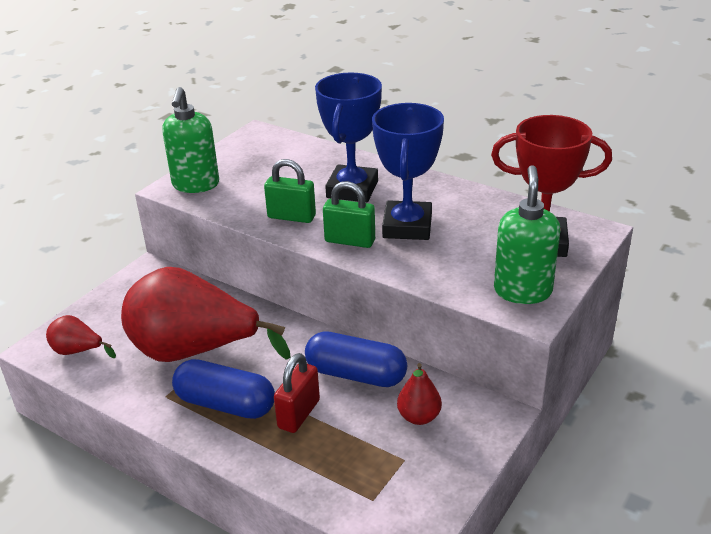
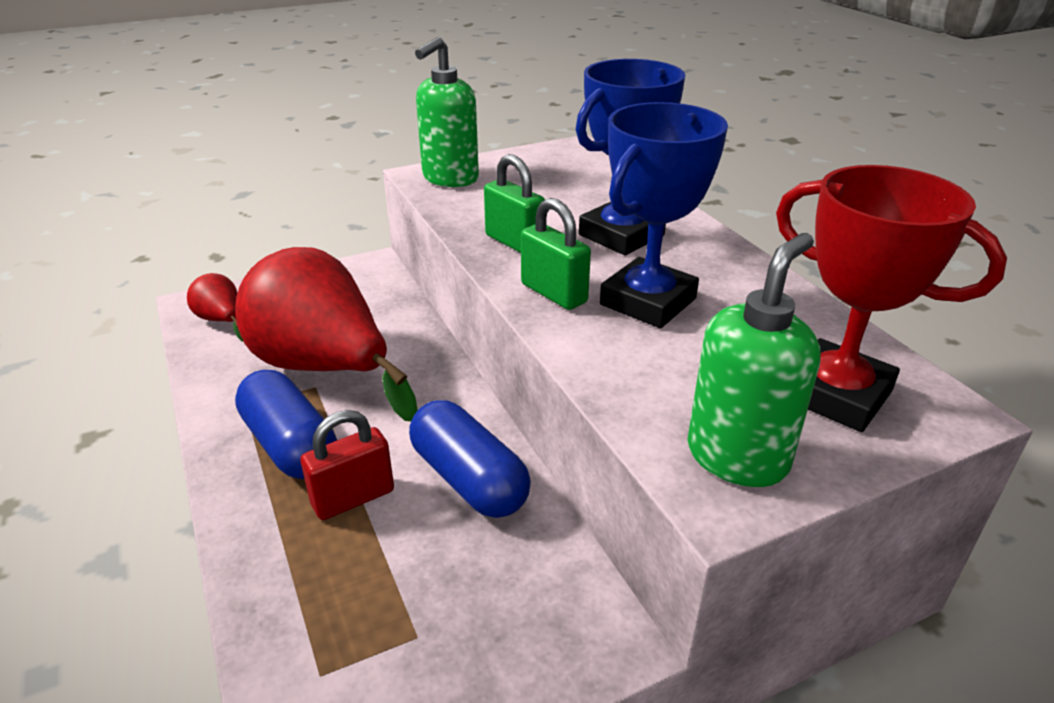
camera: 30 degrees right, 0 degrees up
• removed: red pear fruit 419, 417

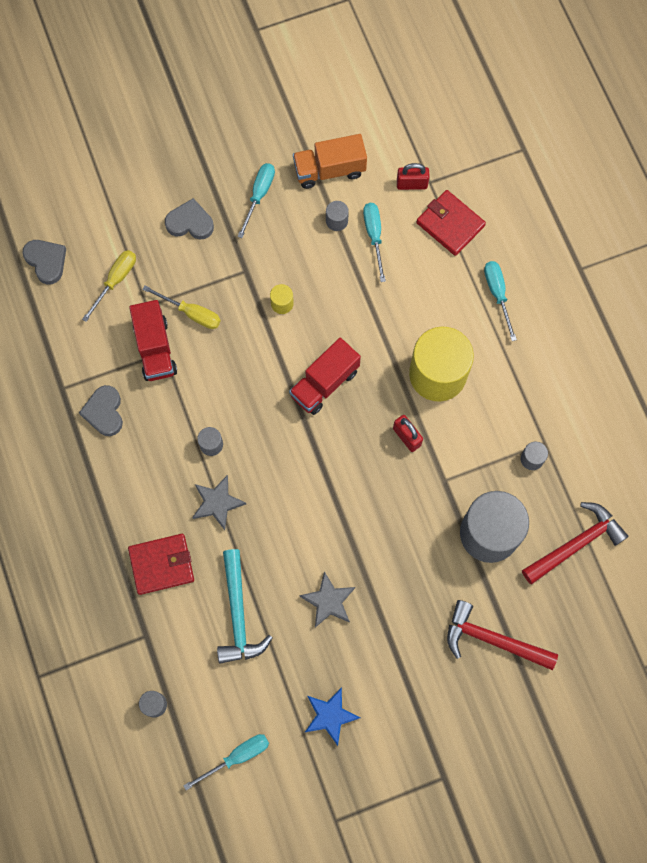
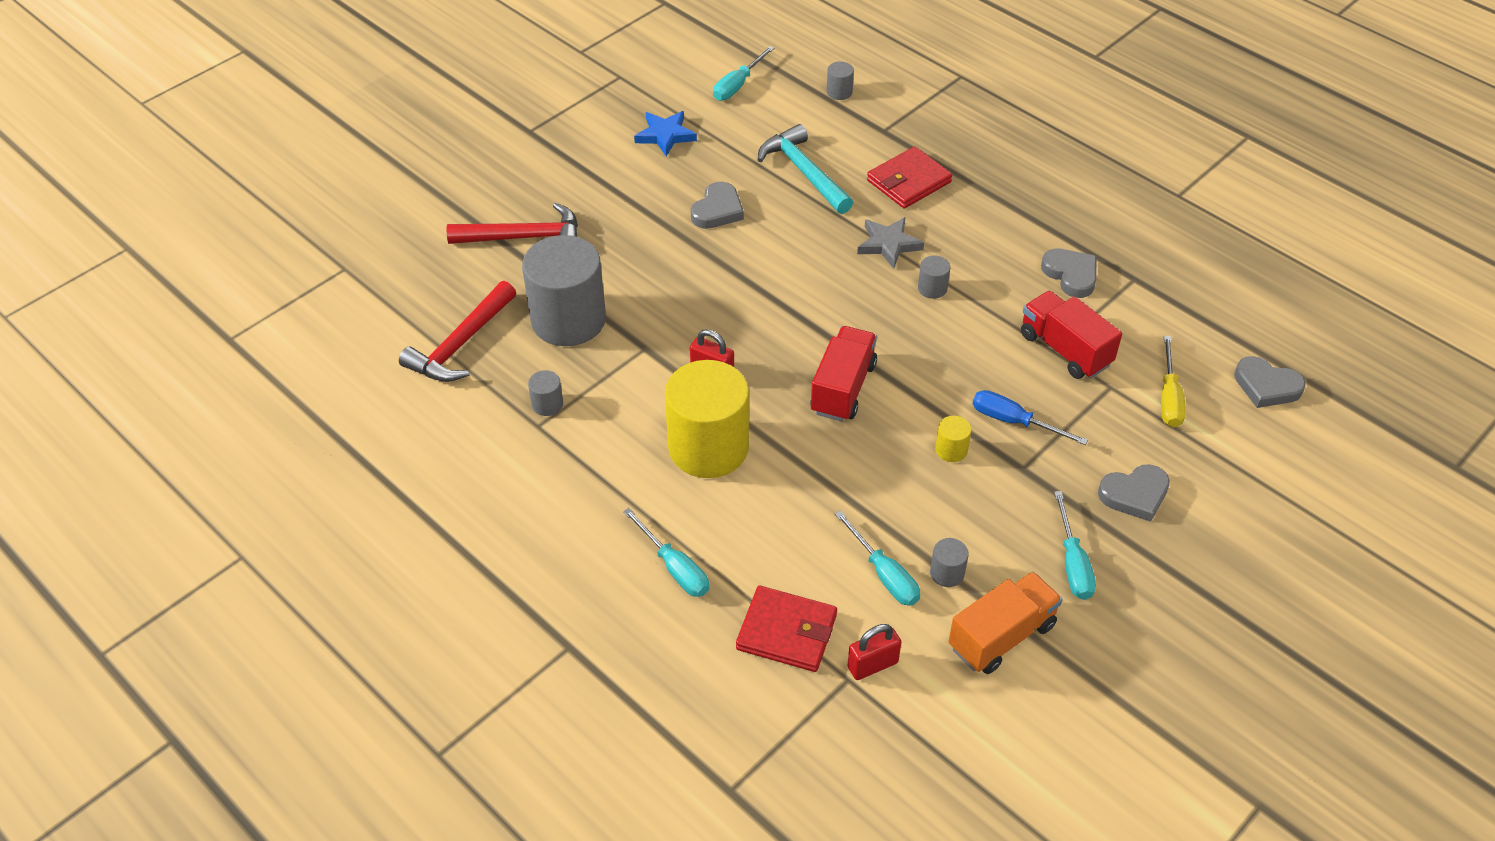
camera: 155 degrees right, 25 degrees down
• replaced: ash-grey star shape 328, 601 to ash-grey heart shape 717, 210
• added: blue hand screwdriver 1014, 421
• removed: golden hand screwdriver 191, 313

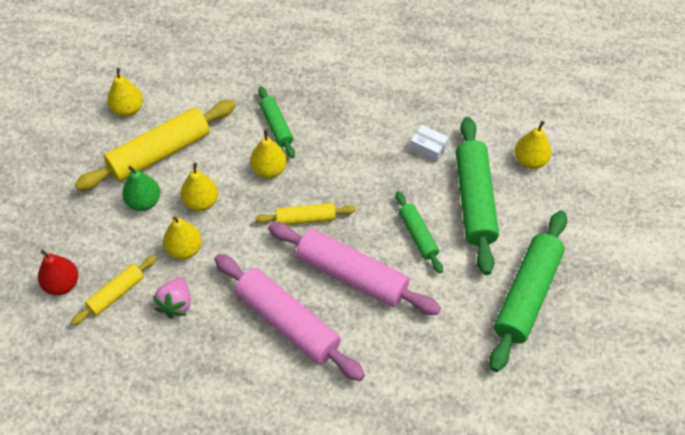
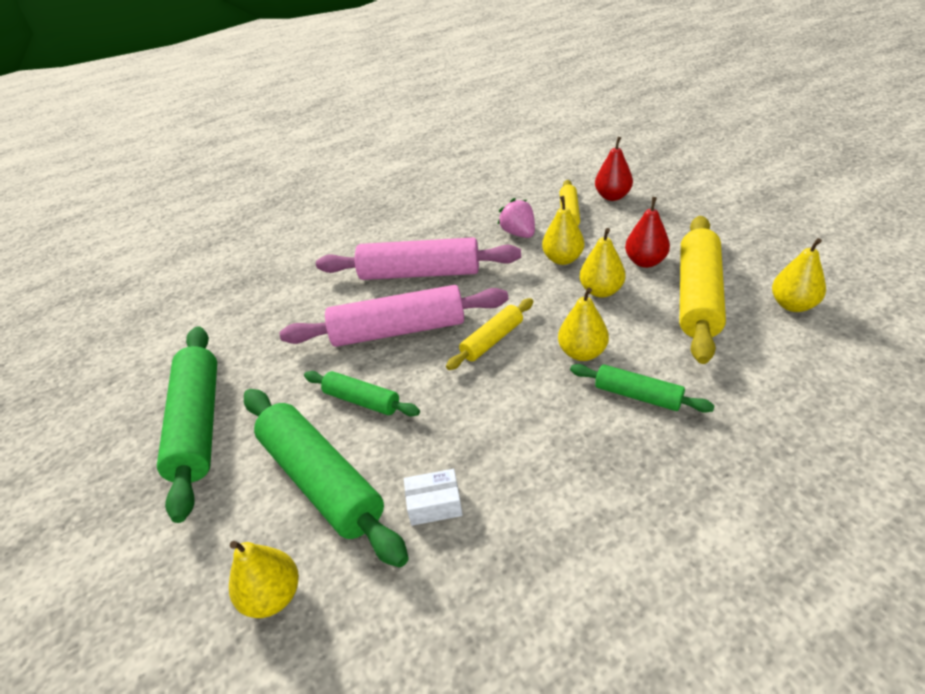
camera: 145 degrees right, 15 degrees down
• recoloured: leaf-green pear fruit 144, 202 to red pear fruit 645, 262

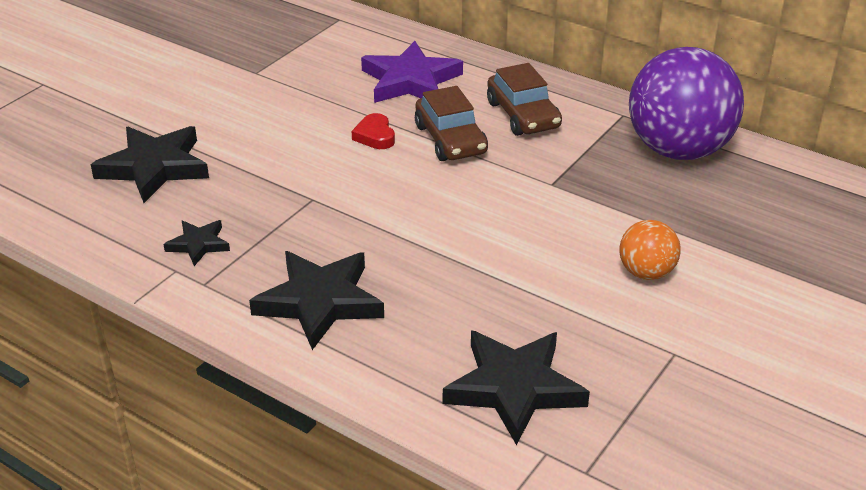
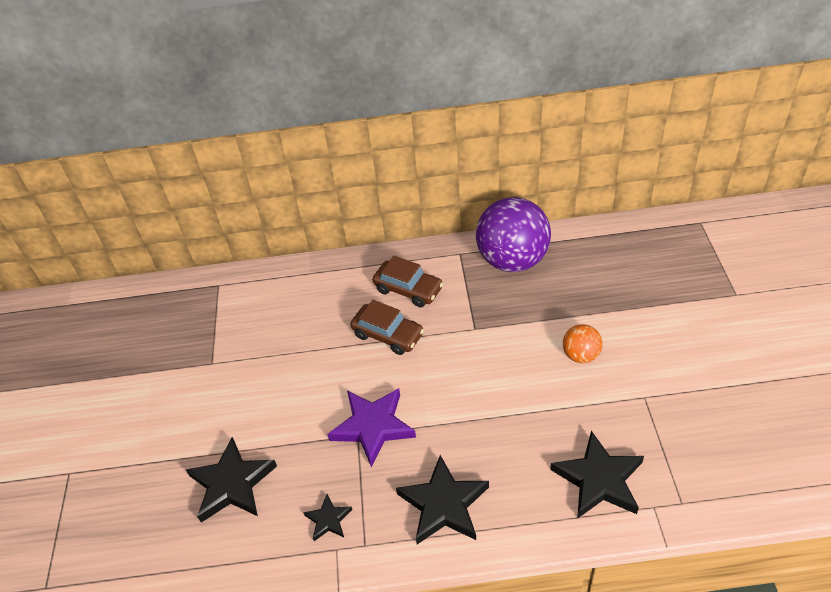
camera: 35 degrees left, 10 degrees up
• moved: purple star shape 410, 81 to 373, 426
• removed: red heart shape 375, 136

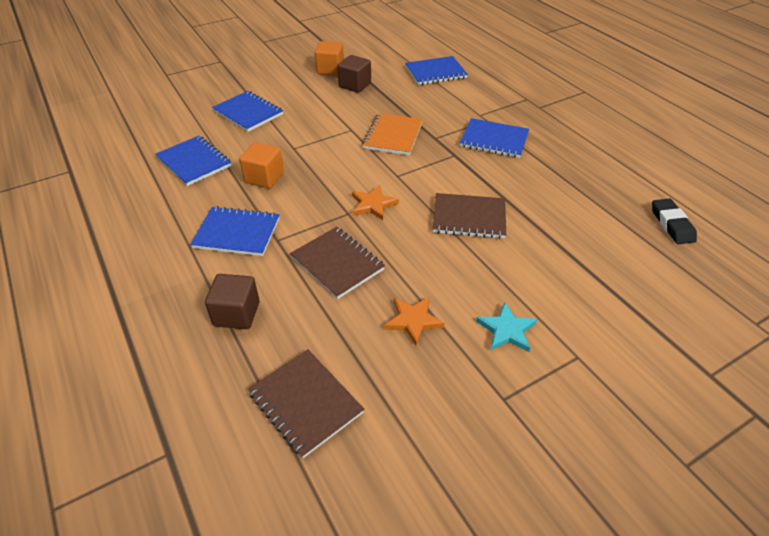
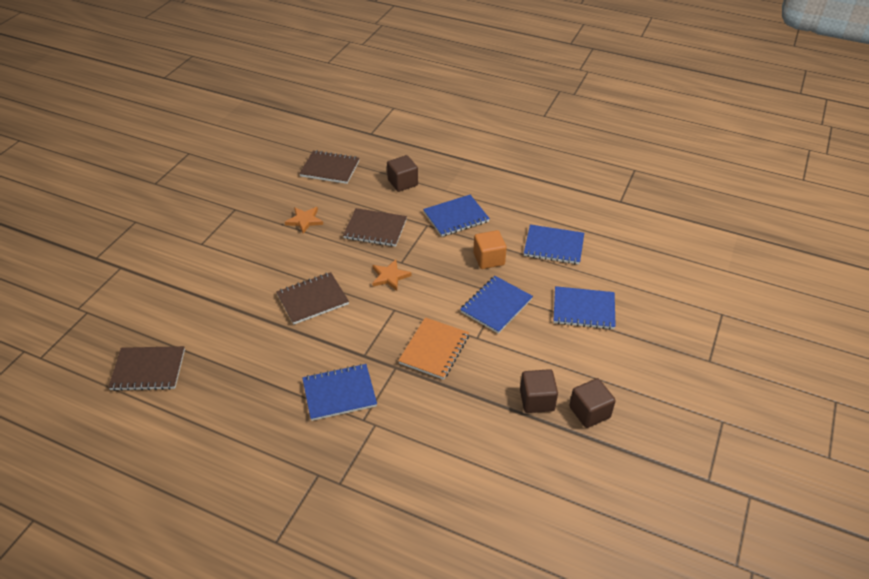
camera: 145 degrees right, 0 degrees up
• replaced: jet-black gum eraser 671, 224 to dark brown notebook 148, 370
• turned: bright orange notebook 393, 136 = 434, 349 45 degrees clockwise
• moved: blue notebook 435, 72 to 496, 305
• recoloured: bright orange cube 330, 69 to dark brown cube 589, 412
• removed: aqua star shape 506, 330

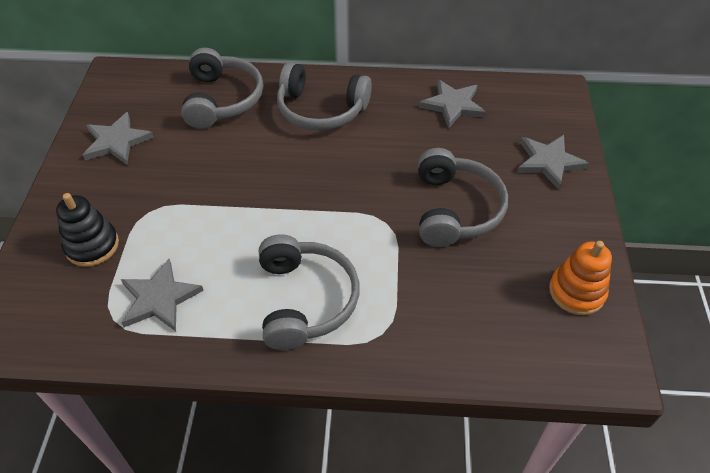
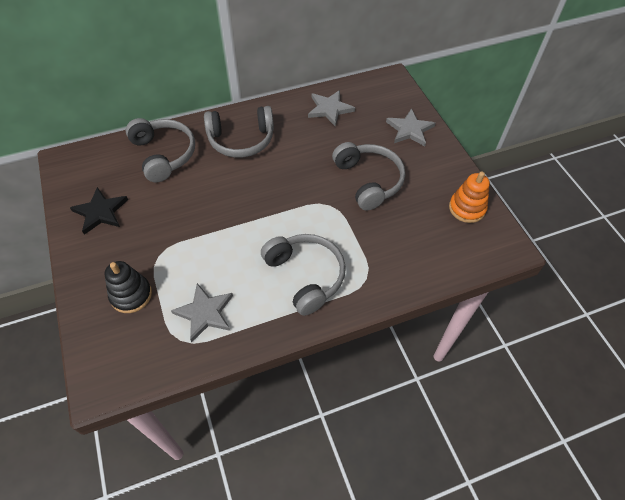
camera: 25 degrees left, 5 degrees up
• recoloured: ash-grey star shape 116, 141 to jet-black star shape 100, 212

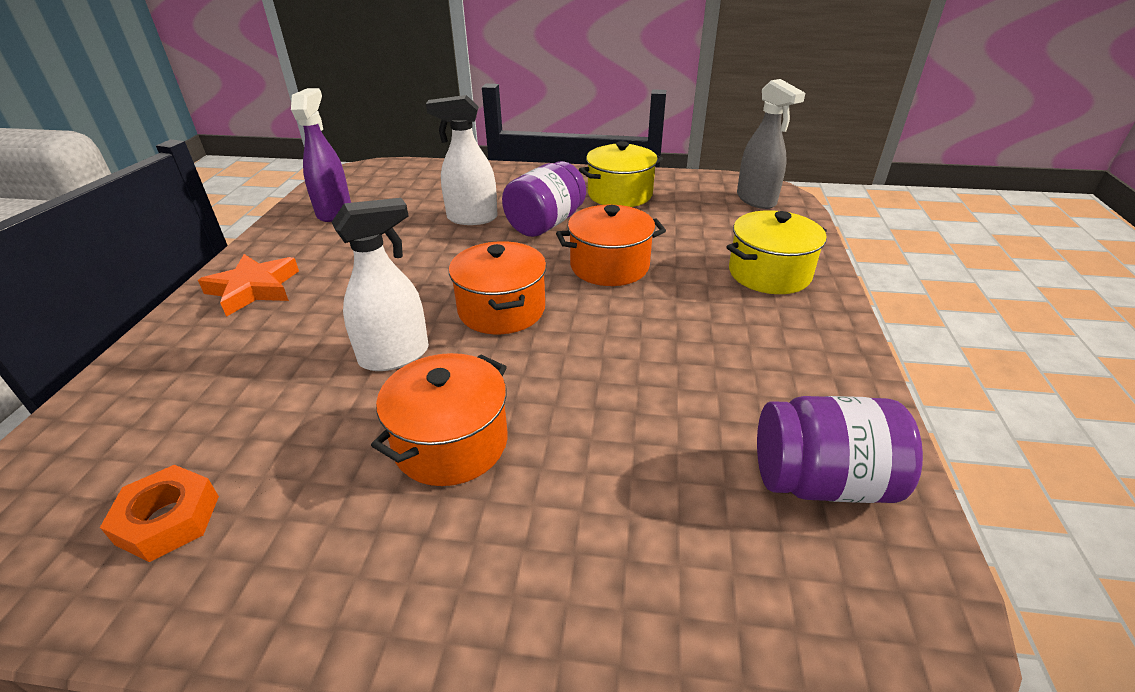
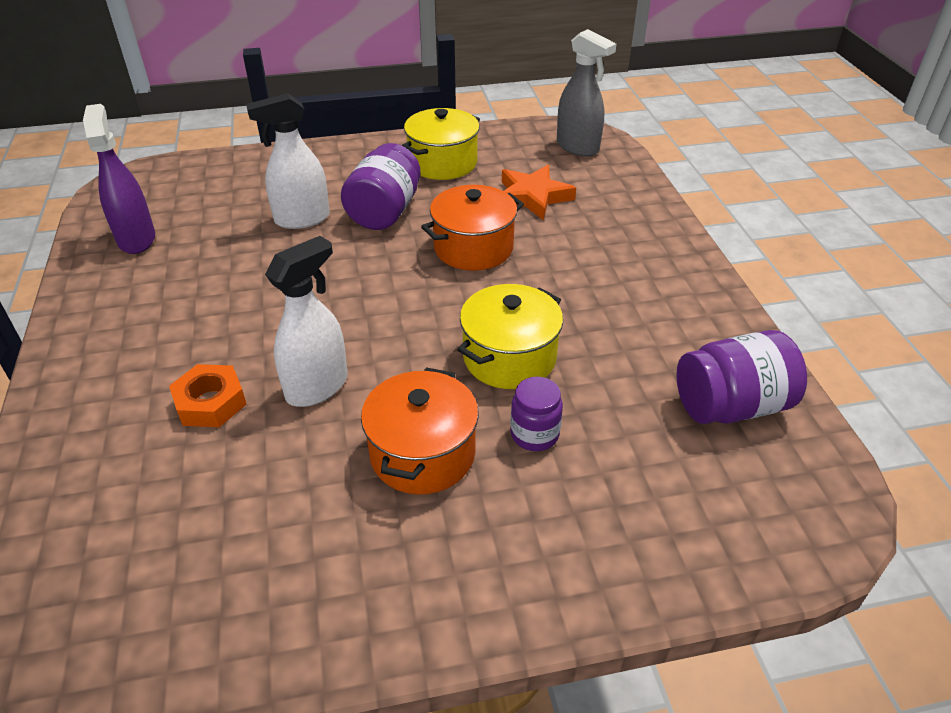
camera: 20 degrees left, 5 degrees up
• moved: bright orange nut 168, 520 to 210, 403
• moved: golden pot 769, 273 to 509, 357
• moved: bright orange star shape 254, 289 to 533, 197
• added: purple jam jar 534, 434
• removed: bright orange pot 501, 310

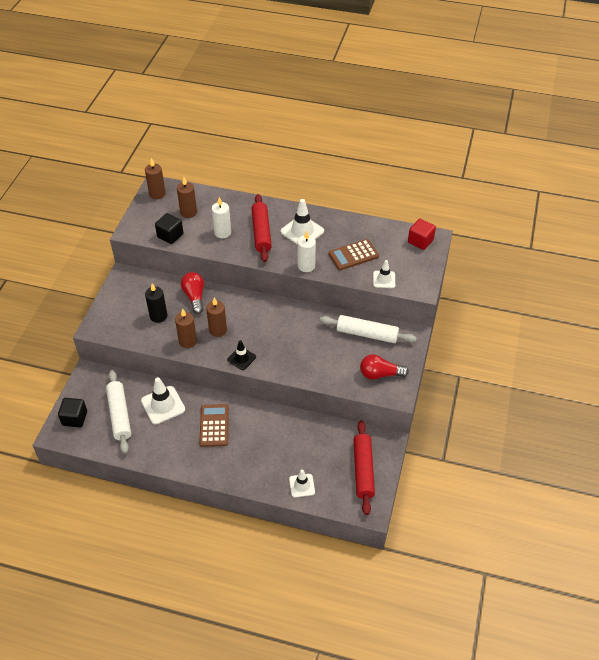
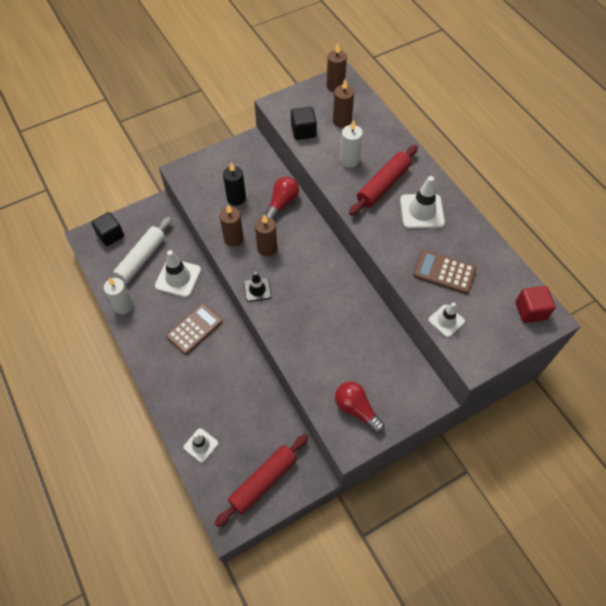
camera: 45 degrees right, 10 degrees up
• moved: white wax candle 306, 266 to 124, 306
• removed: white pastry roller 367, 334

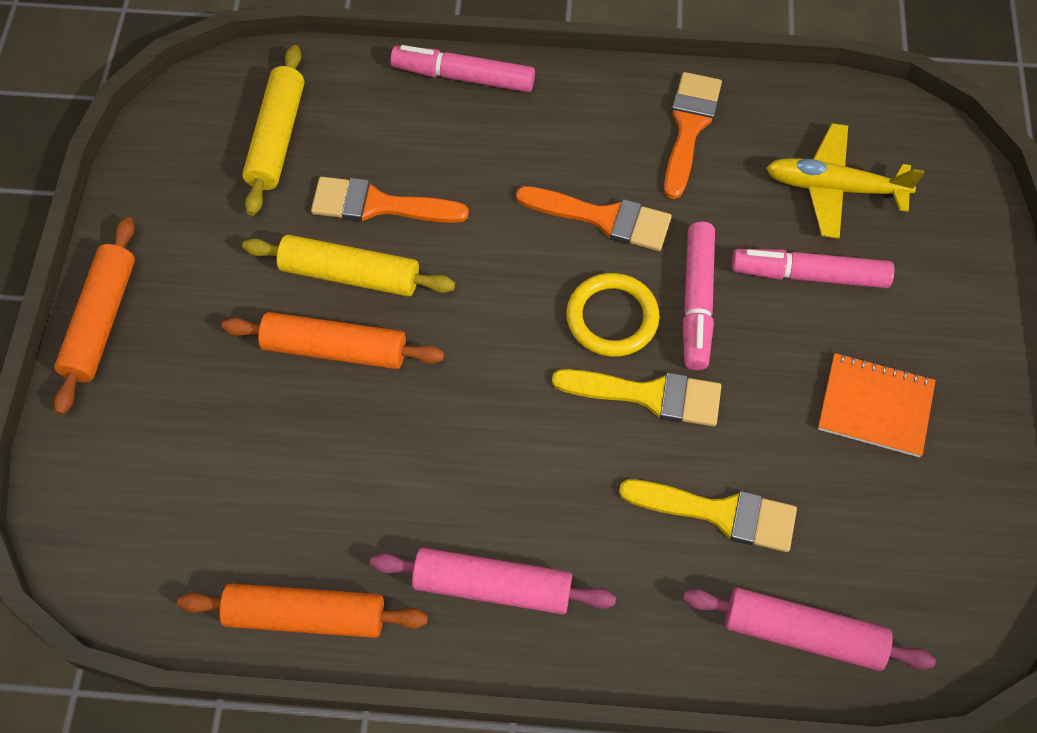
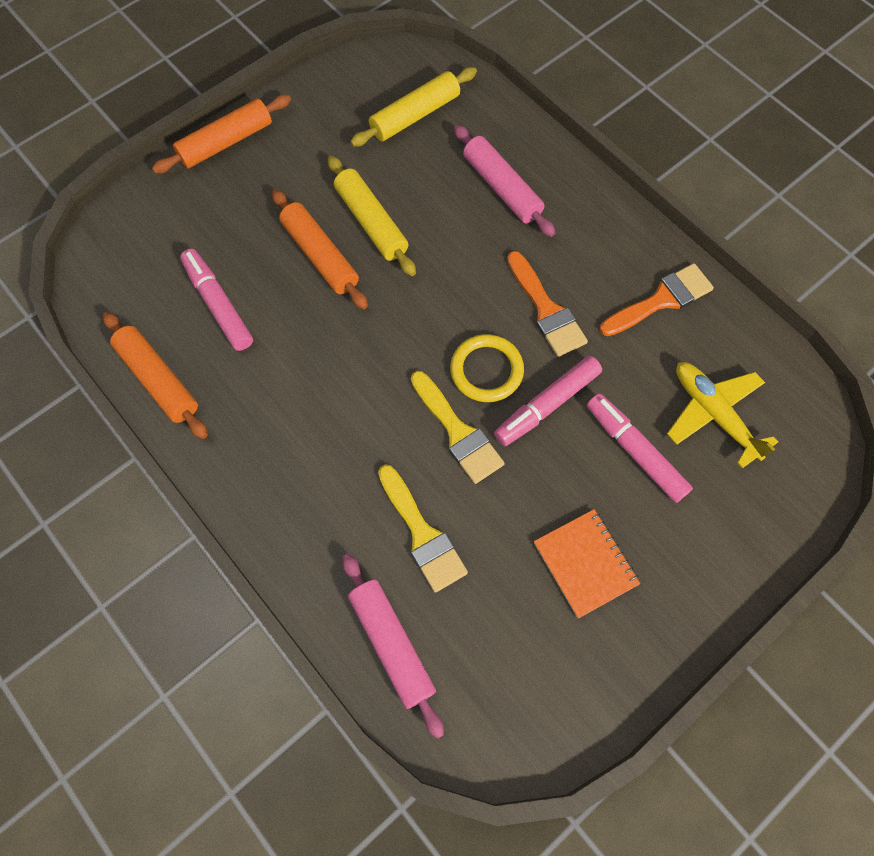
camera: 45 degrees right, 5 degrees up
• moved: pink felt pen 463, 77 to 218, 305
• moved: pink pastry roller 492, 587 to 501, 188
• removed: bright orange paintbrush 378, 205

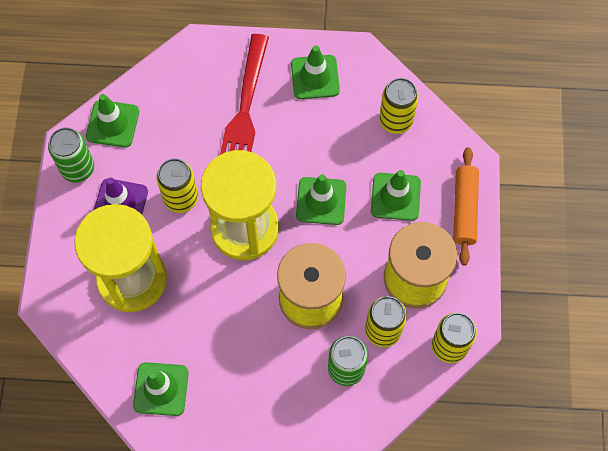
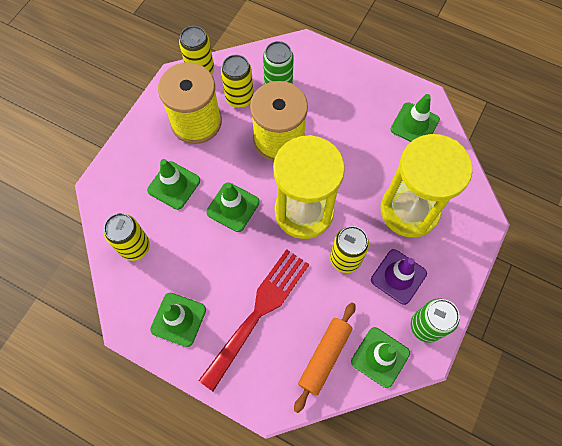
camera: 155 degrees left, 0 degrees up
• moved: bright orange pastry roller 464, 209 to 325, 357

